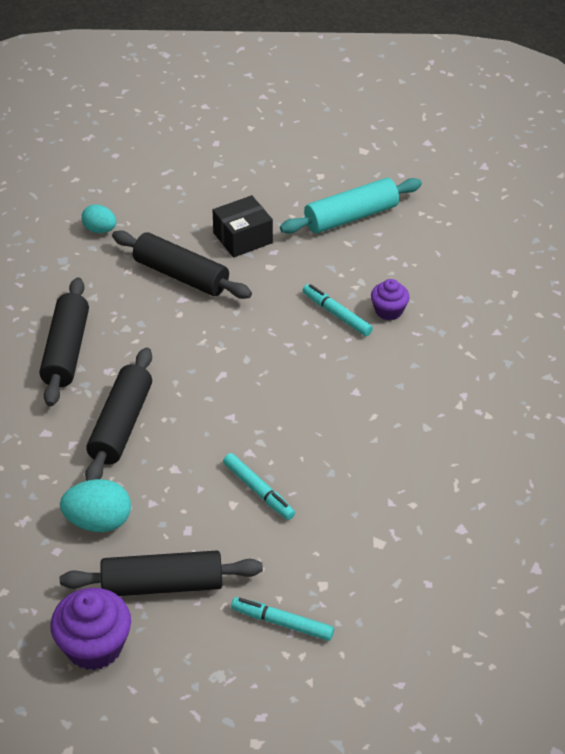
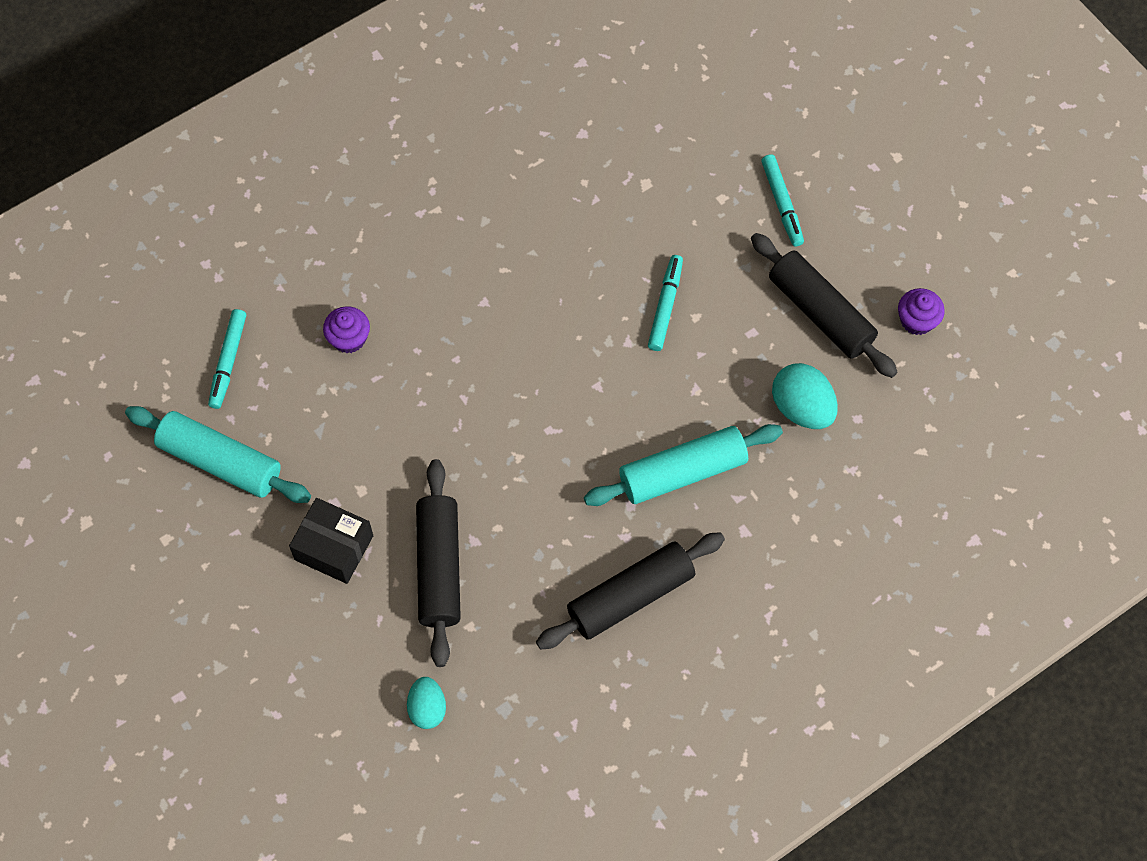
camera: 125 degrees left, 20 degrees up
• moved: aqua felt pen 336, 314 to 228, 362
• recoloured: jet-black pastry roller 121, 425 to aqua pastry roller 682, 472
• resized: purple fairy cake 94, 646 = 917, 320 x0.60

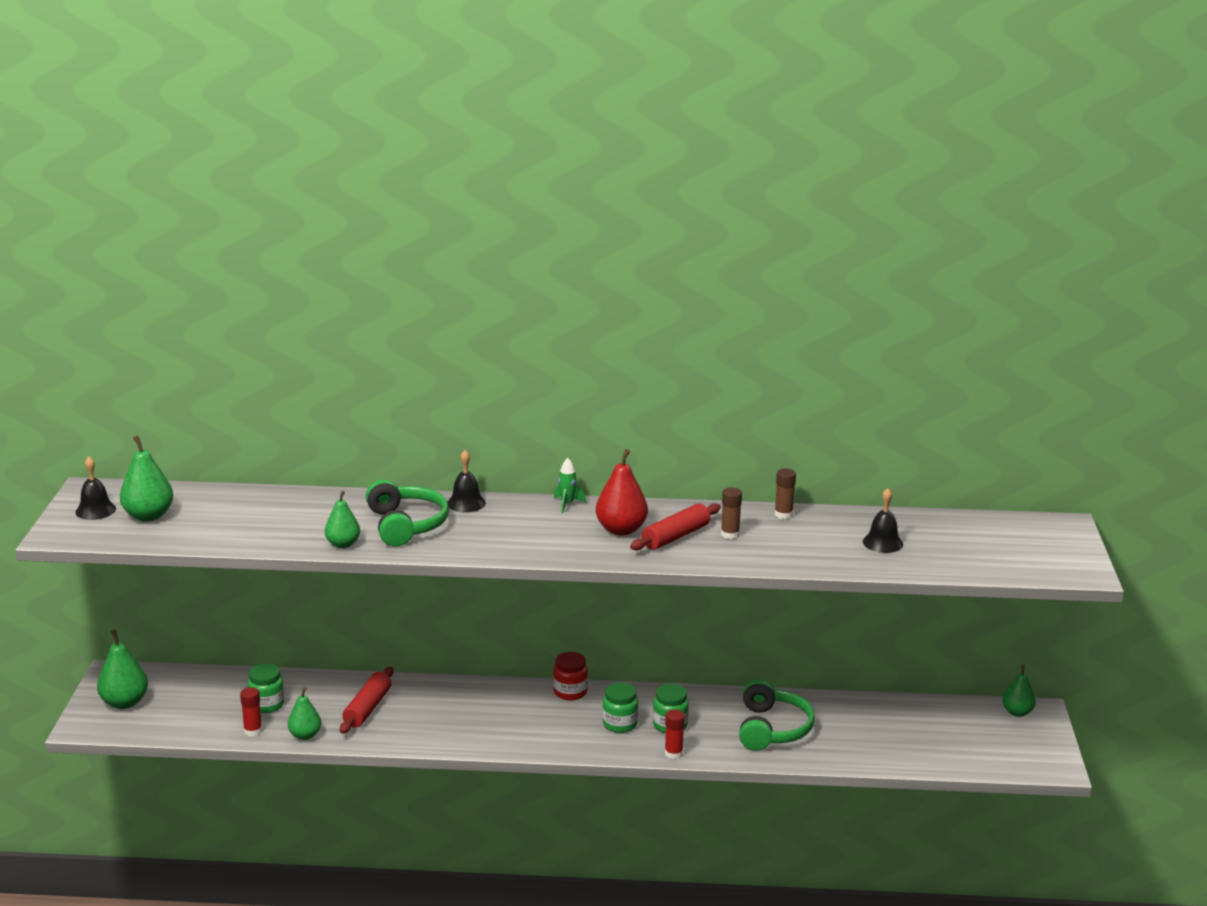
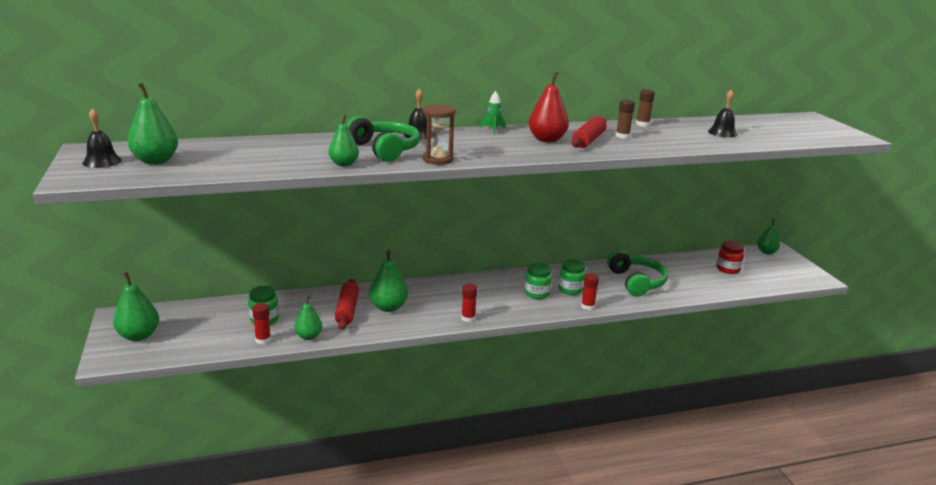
camera: 20 degrees left, 0 degrees up
• added: leaf-green pear fruit 388, 307
• added: dark brown hourglass 437, 159
• added: red stick of glue 468, 318
• moved: red jam jar 570, 692 to 728, 269

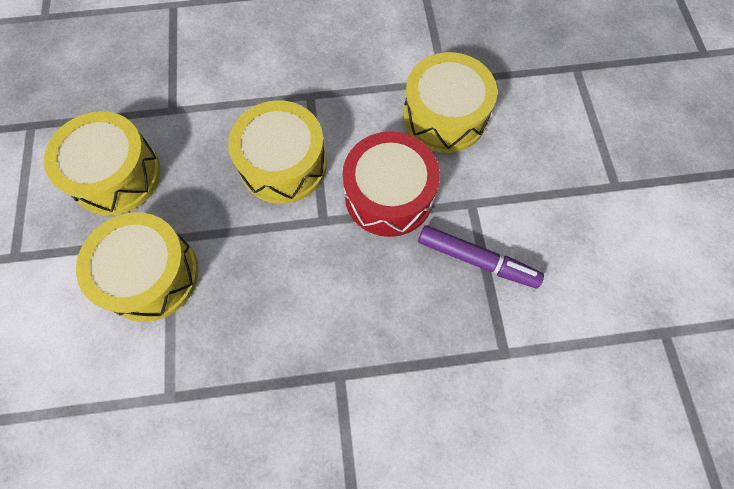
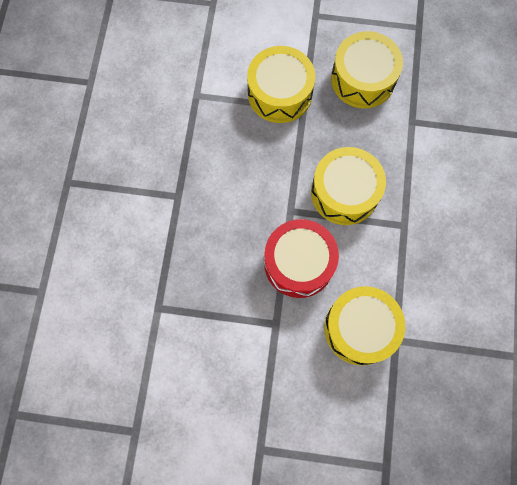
camera: 105 degrees right, 5 degrees up
• removed: purple felt pen 477, 260

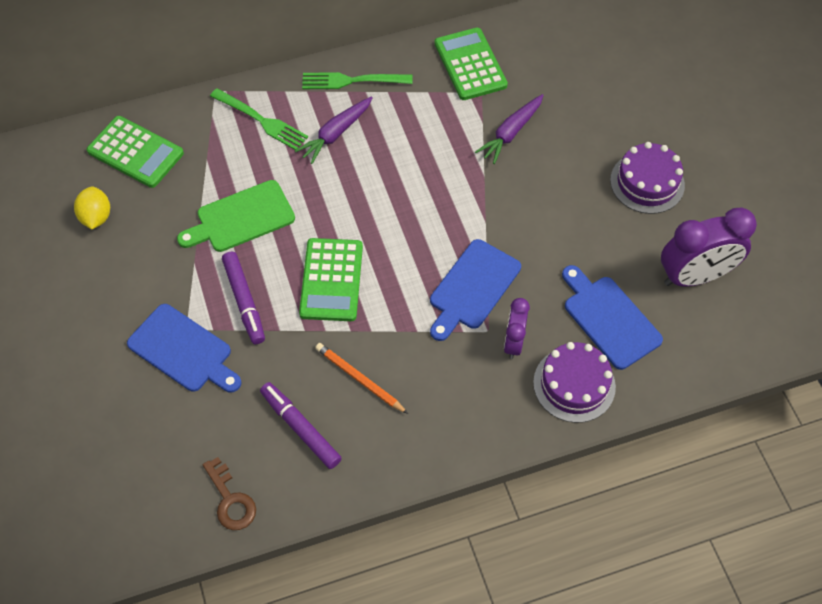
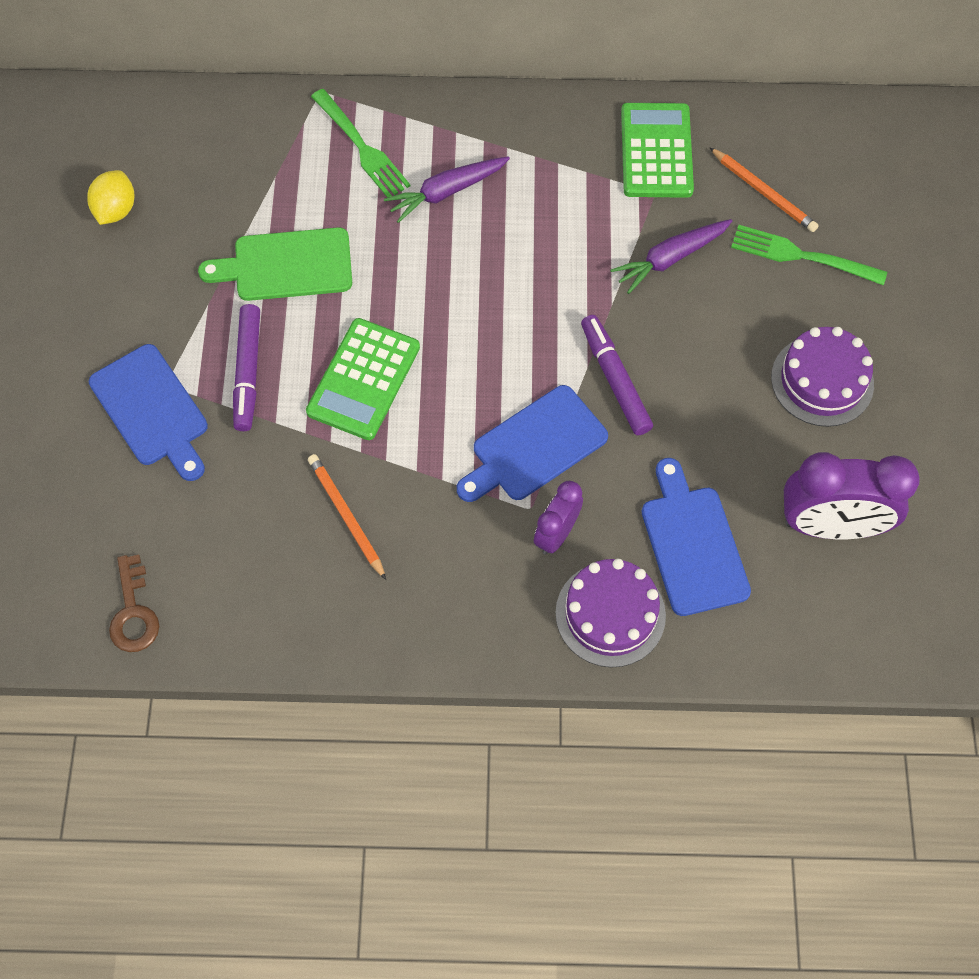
camera: 20 degrees right, 5 degrees up
• moved: purple felt pen 301, 429 to 615, 380
• added: bright orange pencil 763, 192
• moved: leaf-green dinner fork 352, 81 to 802, 256
• removed: leaf-green pocket calculator 135, 152

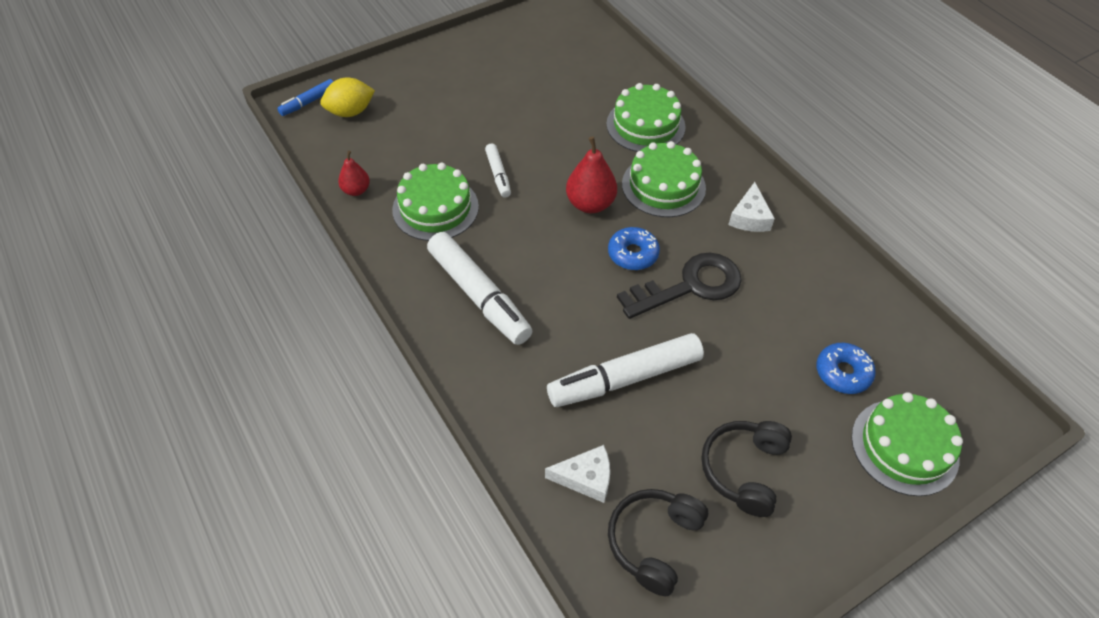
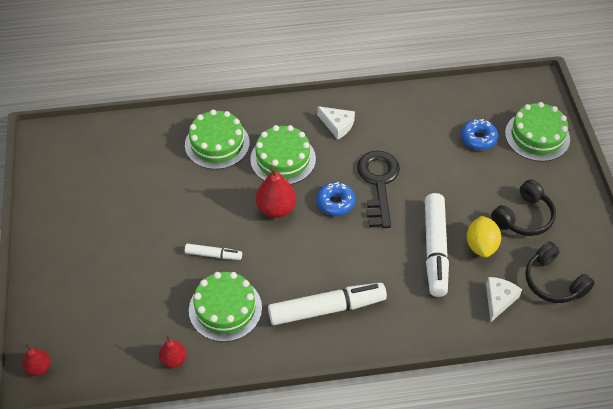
camera: 65 degrees left, 0 degrees up
• replaced: blue felt pen 308, 102 to red pear fruit 39, 368
• moved: golden toy lemon 350, 112 to 481, 245
• turned: jet-black over-ear headphones 744, 470 = 523, 217 90 degrees counterclockwise

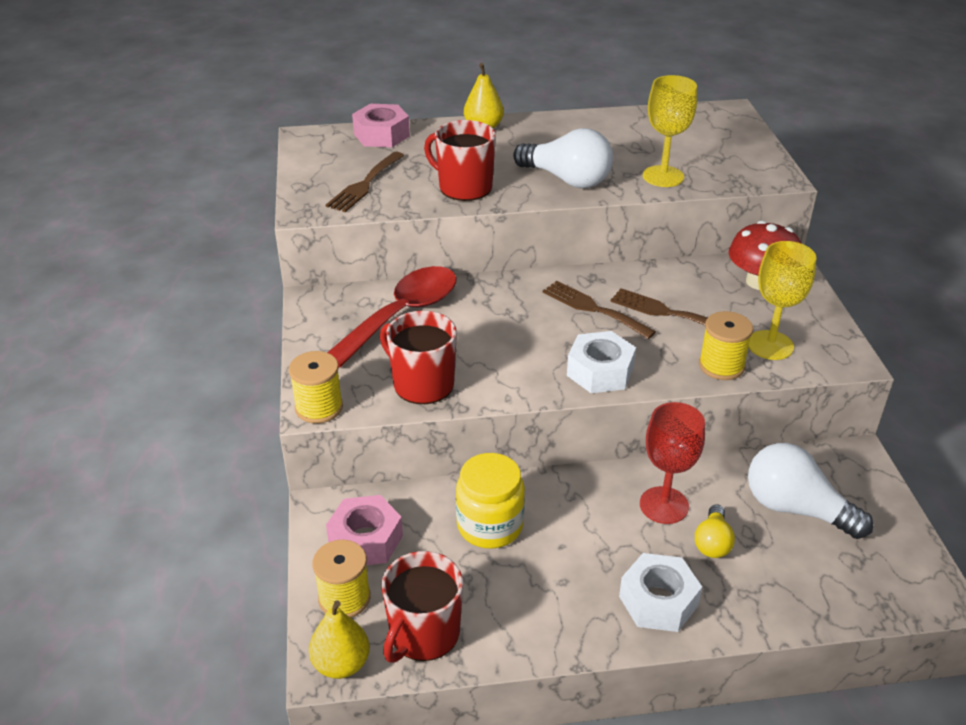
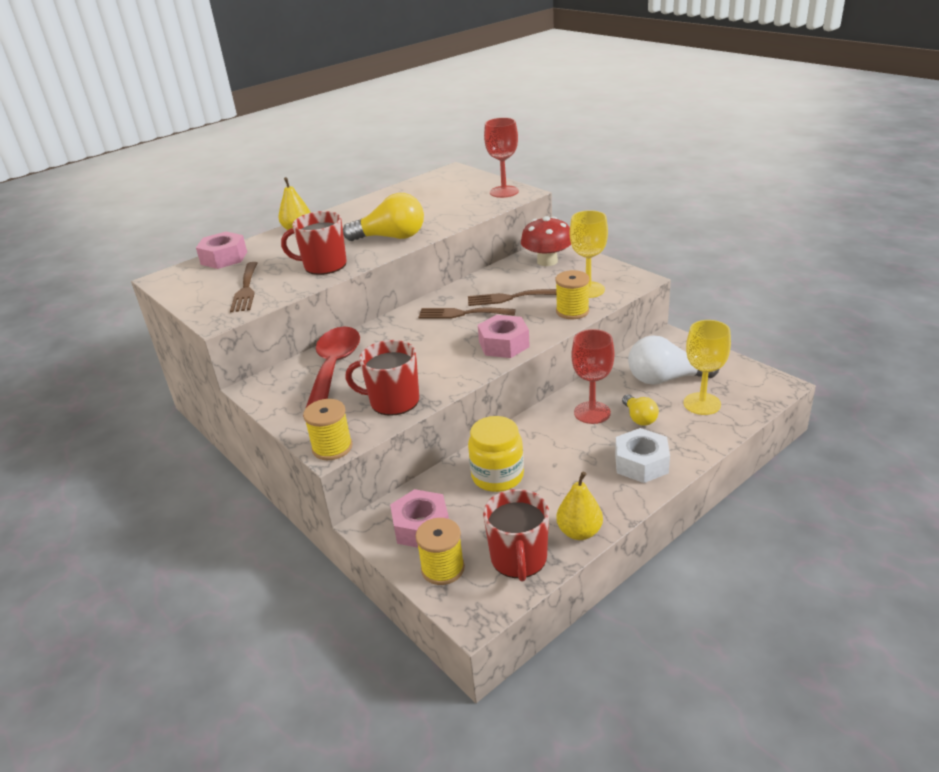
camera: 30 degrees left, 5 degrees down
• recoloured: white light bulb 567, 179 to golden light bulb 391, 237
• recoloured: white nut 600, 371 to pink nut 504, 344
• added: red goblet 504, 192
• moved: golden pear fruit 341, 664 to 579, 532
• moved: golden goblet 663, 176 to 702, 404

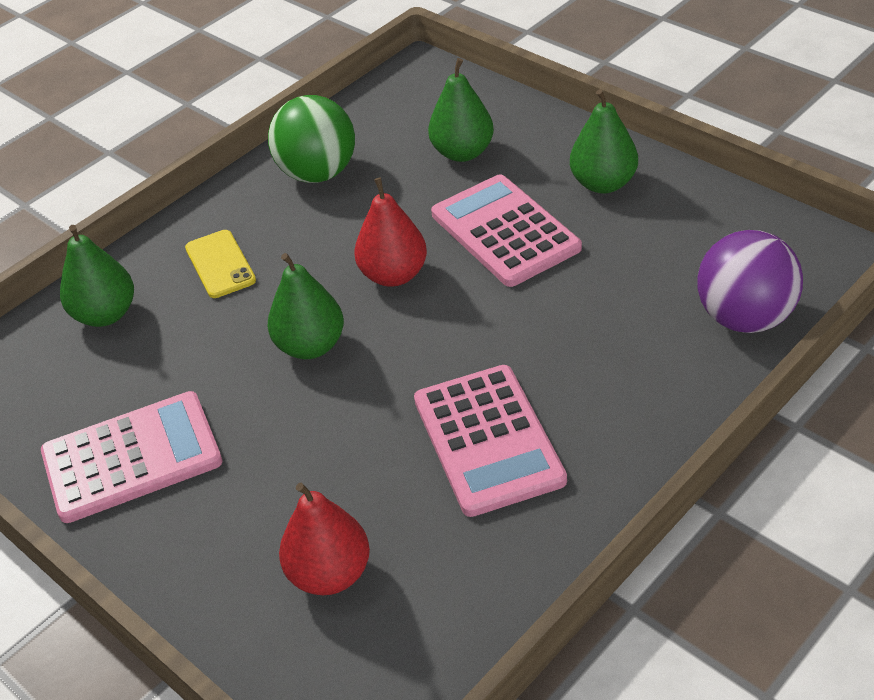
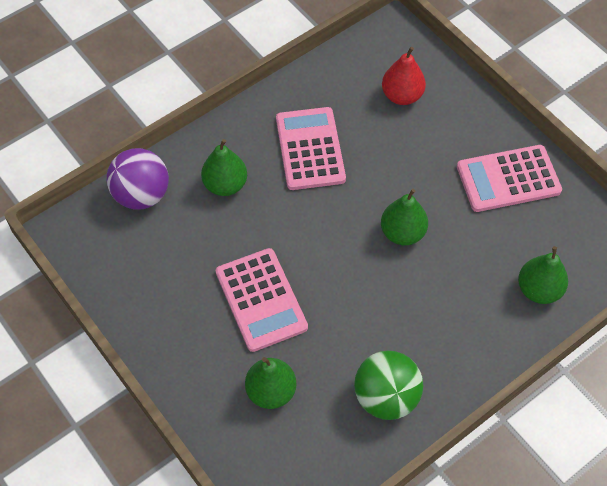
camera: 175 degrees left, 15 degrees up
• moved: leaf-green pear fruit 603, 183 to 225, 185
• removed: golden mobile phone 220, 264
• removed: red pear fruit 394, 275

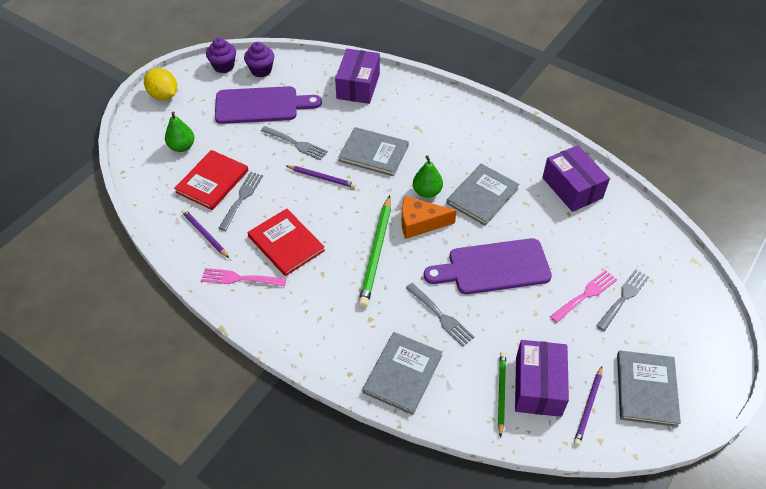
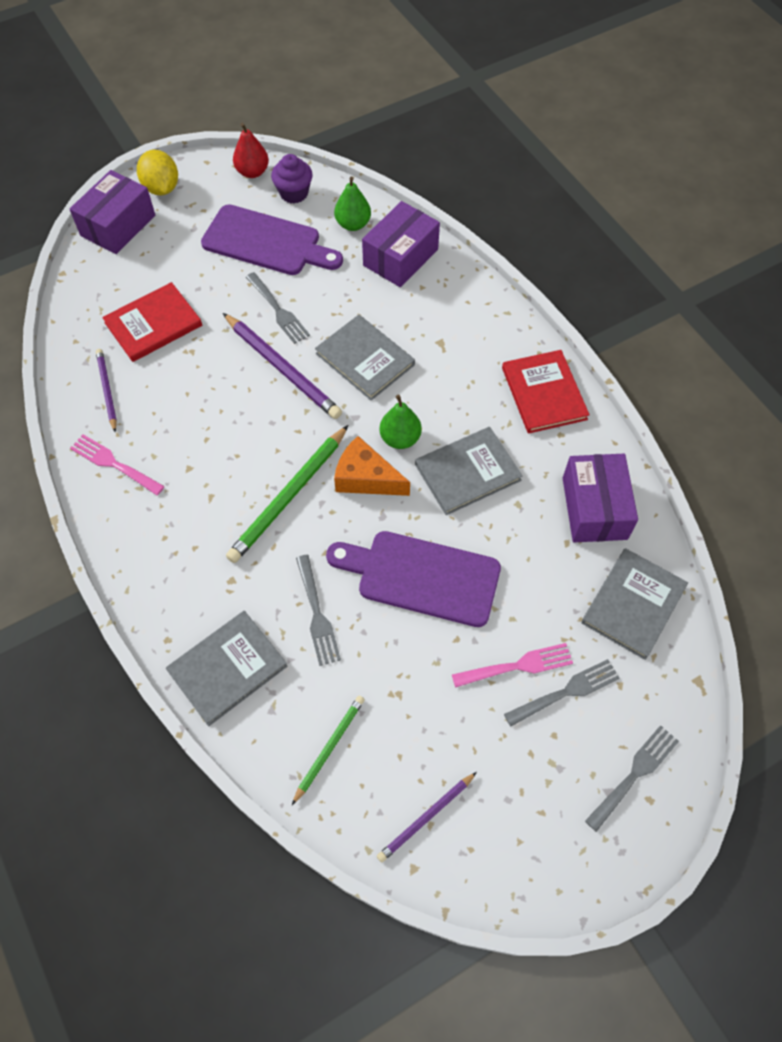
camera: 25 degrees right, 10 degrees up
• moved: purple parcel 538, 386 to 118, 225
• resized: purple pencil 322, 177 = 283, 368 x1.71
• replaced: purple fairy cake 223, 66 to red pear fruit 252, 172
• moved: leaf-green pear fruit 182, 147 to 353, 224
• moved: red hardback 286, 243 to 544, 393
• moved: ash-grey hardback 646, 389 to 633, 604
• moved: ash-grey dinner fork 242, 198 to 634, 774

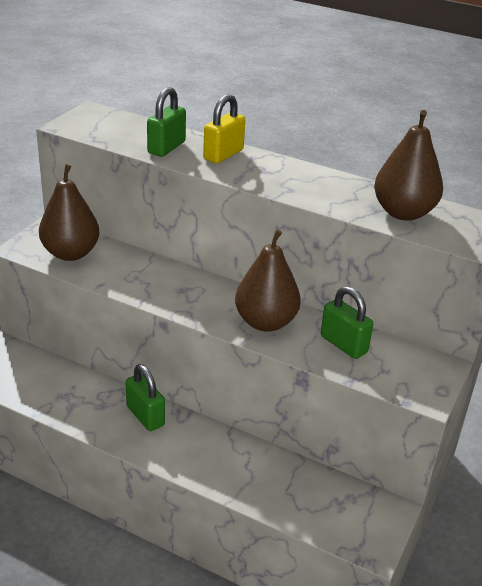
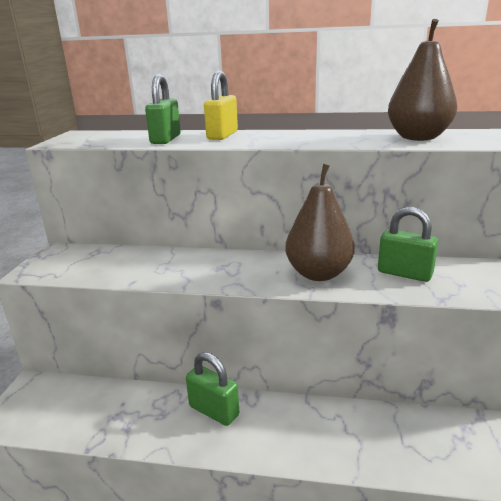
camera: 15 degrees left, 10 degrees down
• removed: dark brown pear fruit 71, 253

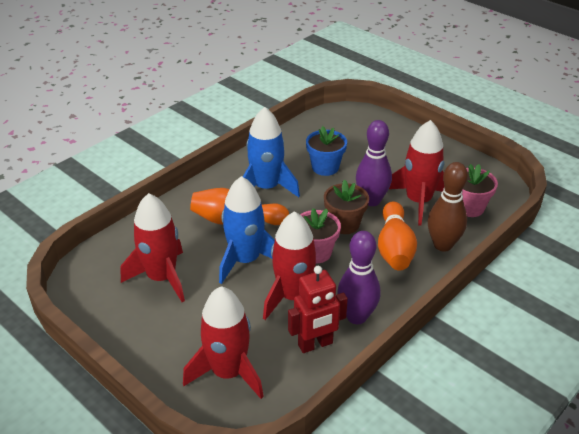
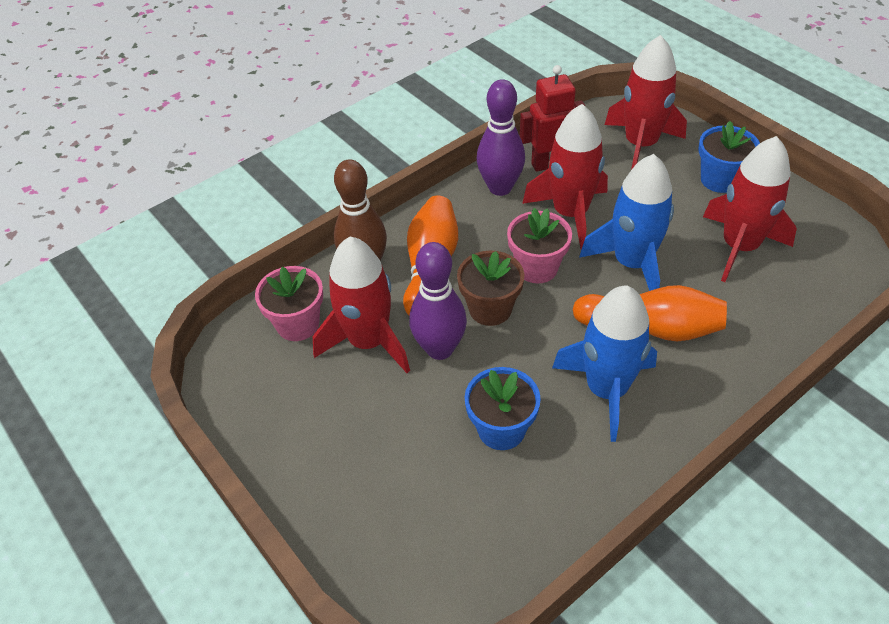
camera: 170 degrees left, 10 degrees up
• added: blue plant pot 719, 180

